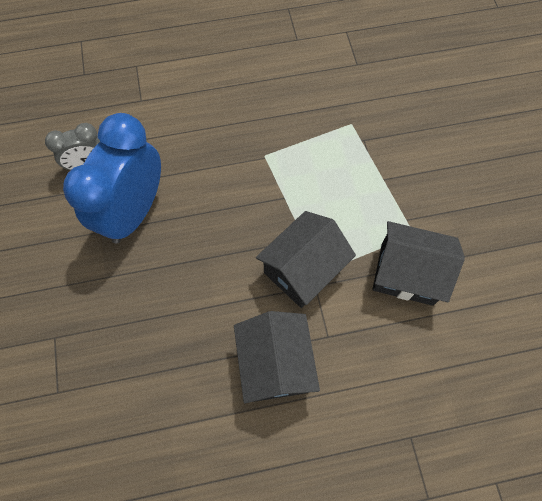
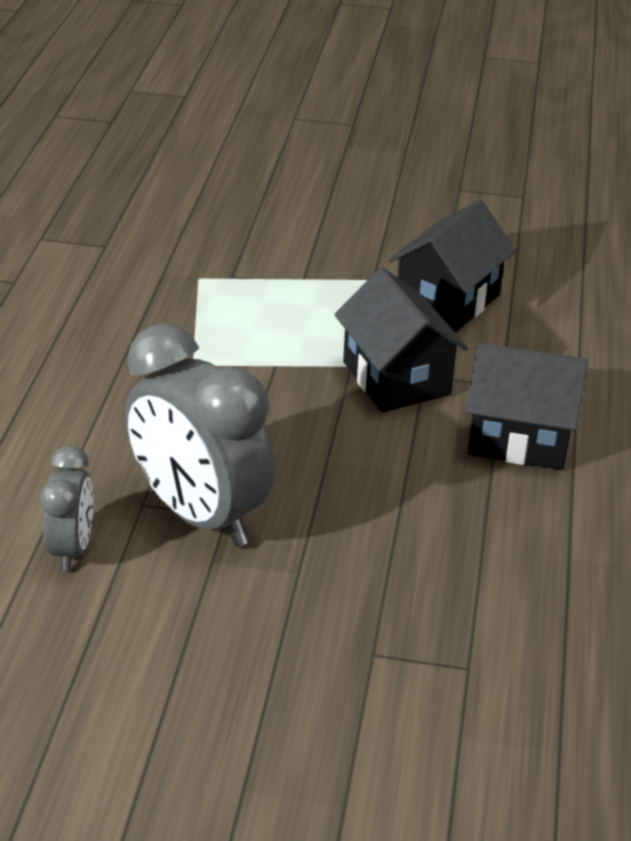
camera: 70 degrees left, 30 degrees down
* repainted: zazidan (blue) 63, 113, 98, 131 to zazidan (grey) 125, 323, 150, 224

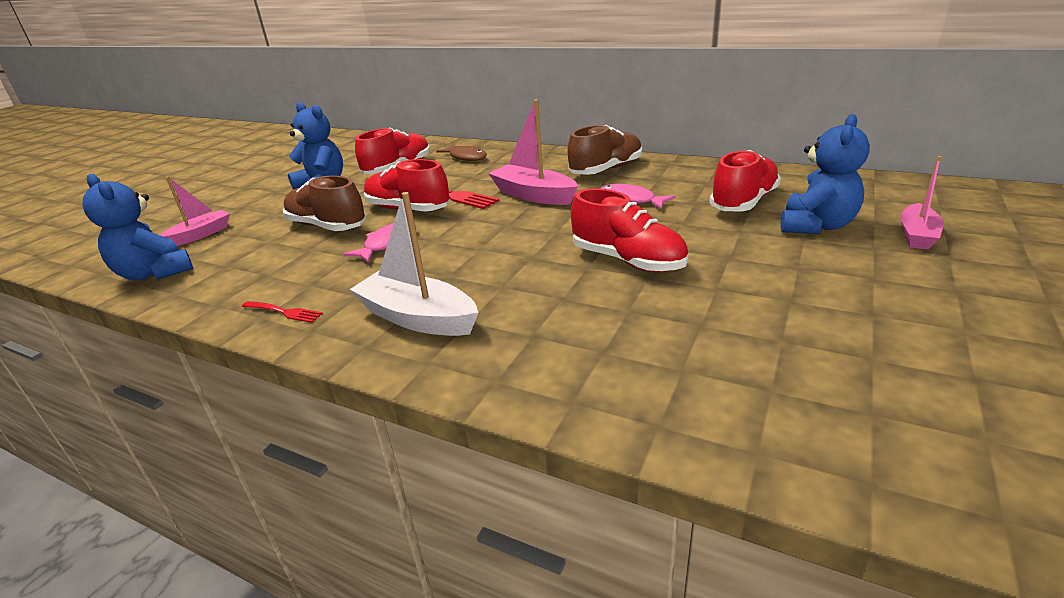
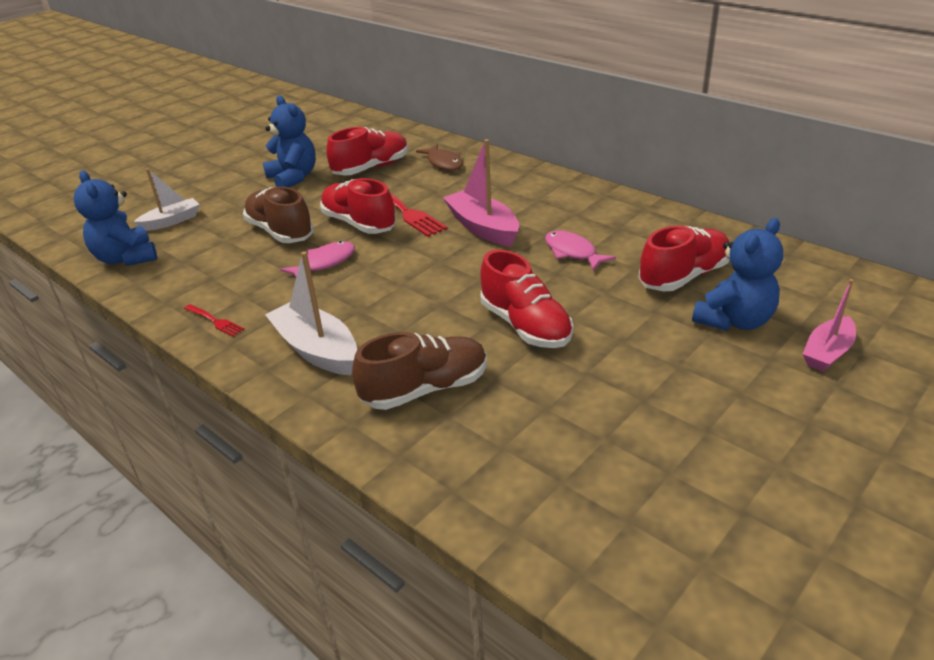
camera: 15 degrees right, 5 degrees up
* repainted: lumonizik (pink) 160, 176, 70, 70 to lumonizik (white) 134, 169, 66, 62
* shifted: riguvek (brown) 568, 125, 74, 50 to 352, 332, 135, 78

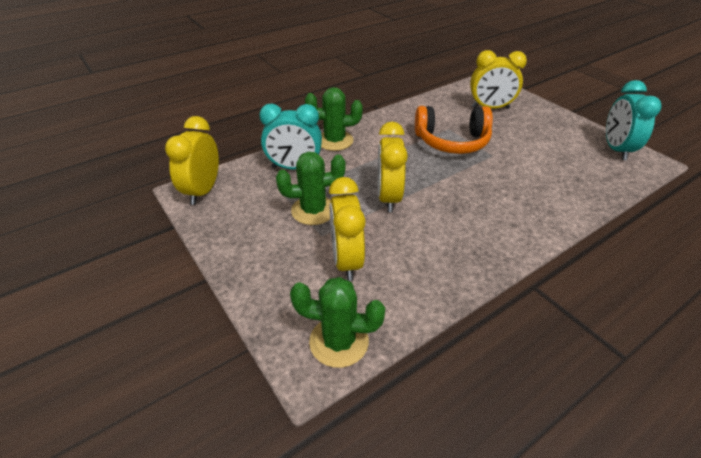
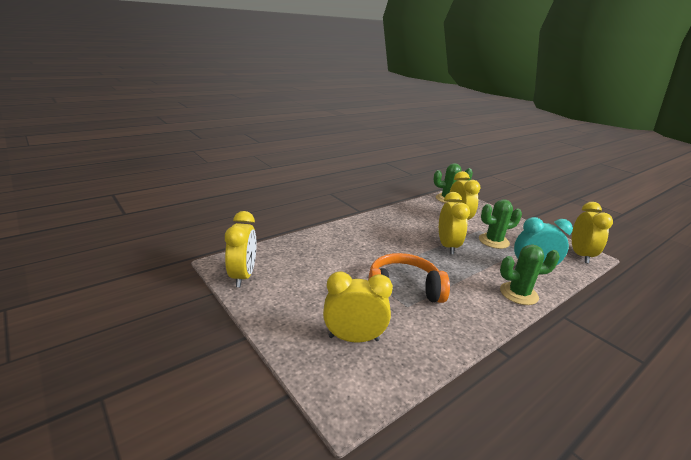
camera: 175 degrees right, 15 degrees down
* repainted: zazidan (turquoise) 606, 80, 55, 80 to zazidan (yellow) 225, 211, 31, 76

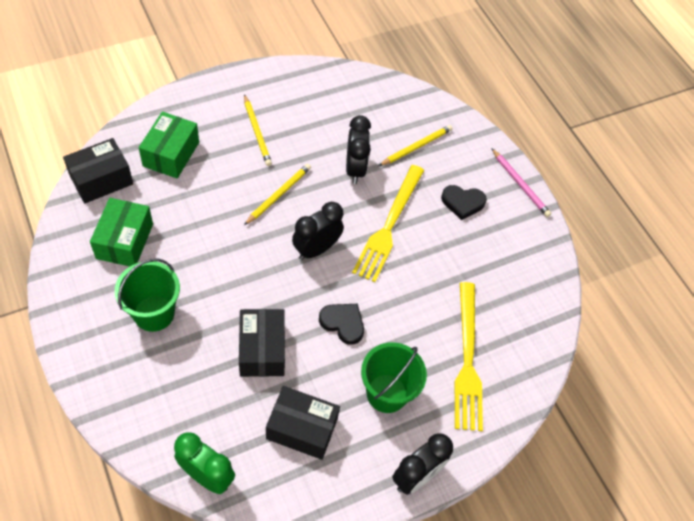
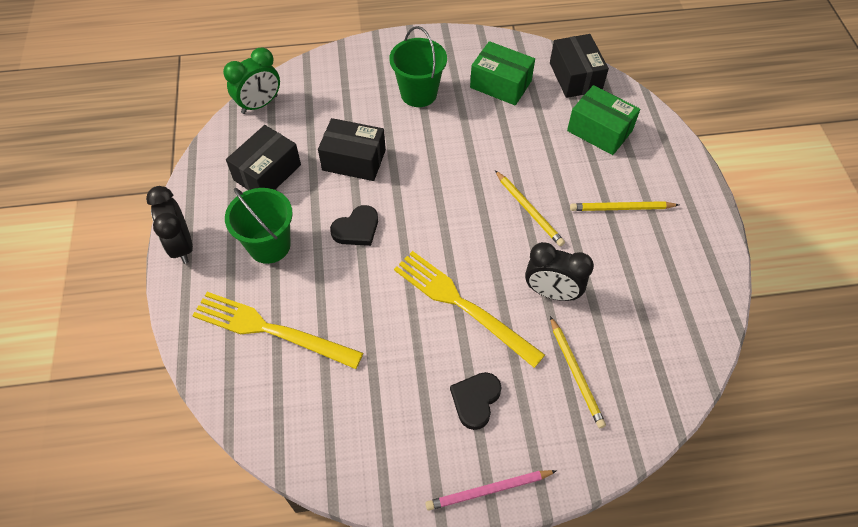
camera: 115 degrees right, 0 degrees up
* gone: zazidan (black) 292, 202, 52, 58

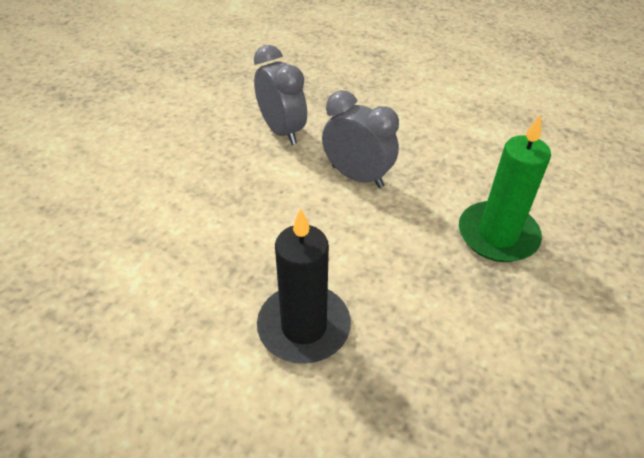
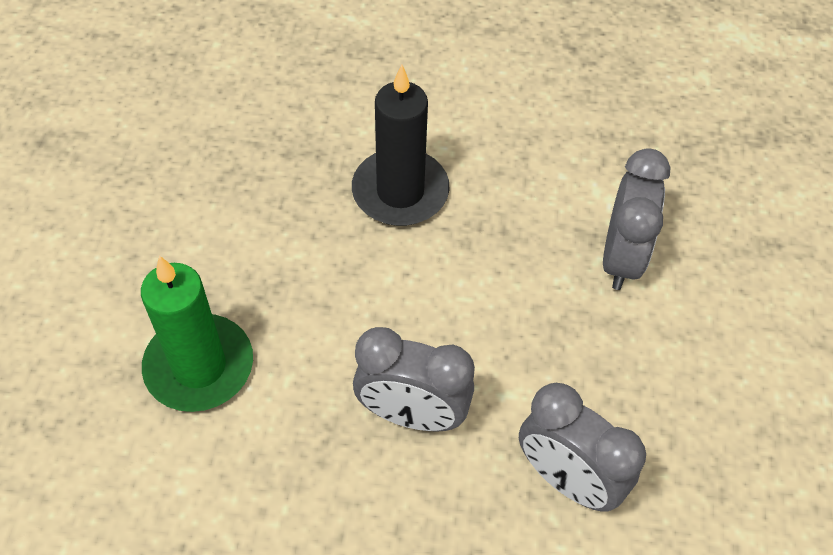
camera: 160 degrees right, 10 degrees up
* new: zazidan (grey) 603, 148, 67, 142

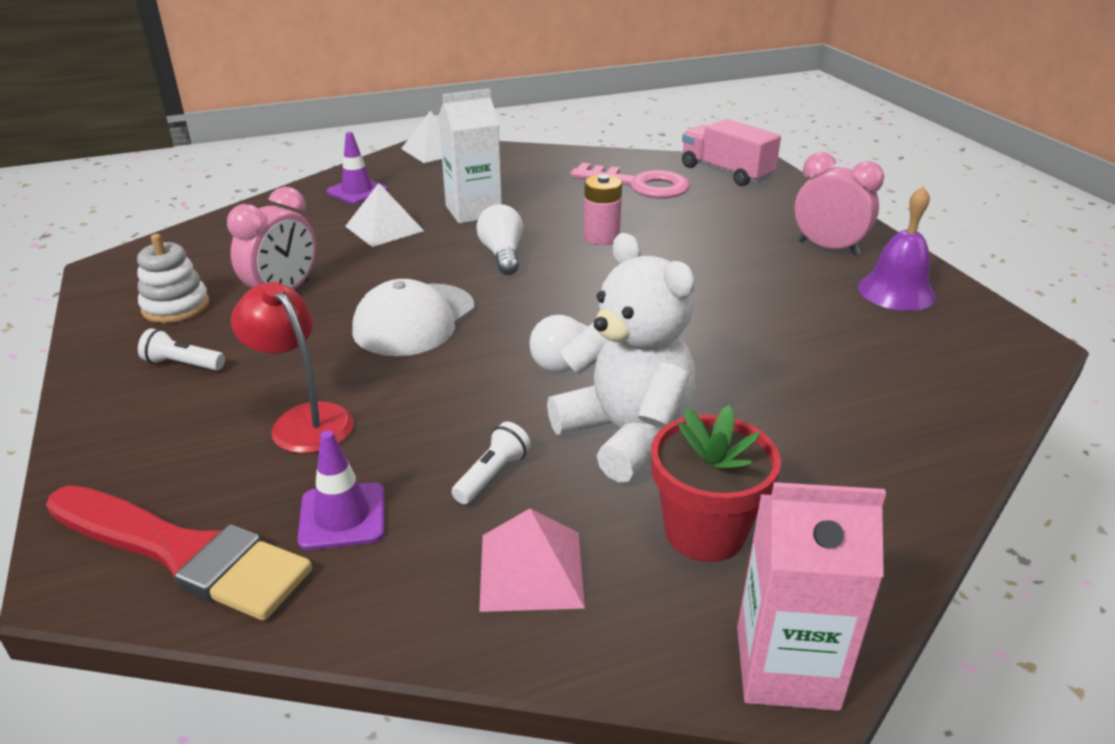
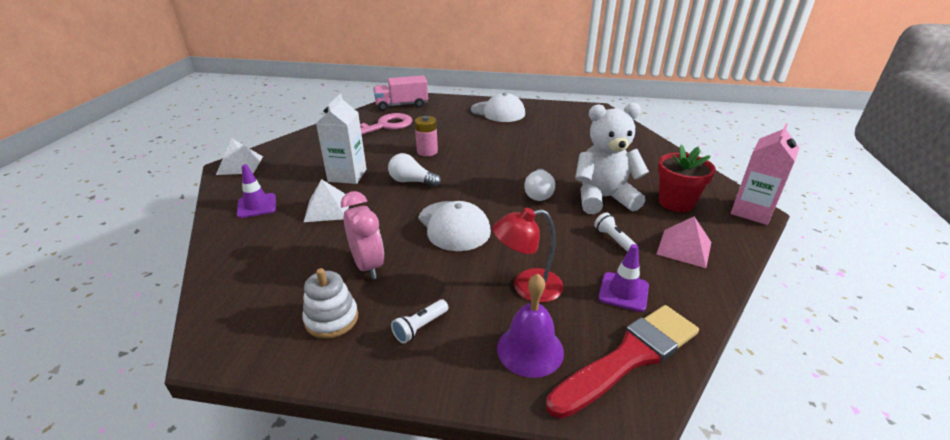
camera: 60 degrees left, 0 degrees up
* swapped: zazidan (pink) 794, 152, 90, 103 to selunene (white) 471, 93, 54, 29
* shifted: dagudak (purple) 858, 186, 78, 125 to 497, 274, 67, 104

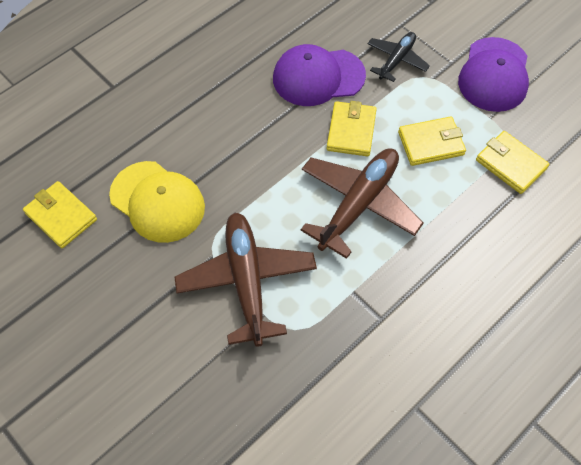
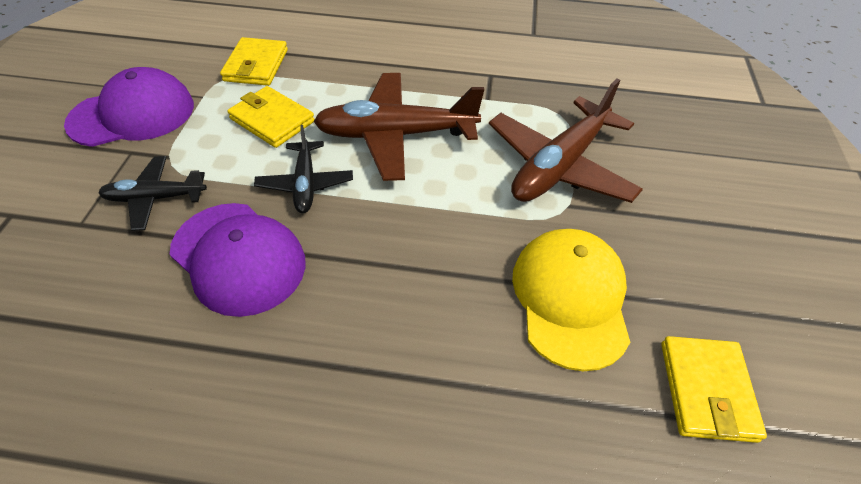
camera: 130 degrees left, 10 degrees down
* swapped: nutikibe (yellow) 327, 101, 50, 55 to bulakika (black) 254, 125, 99, 88

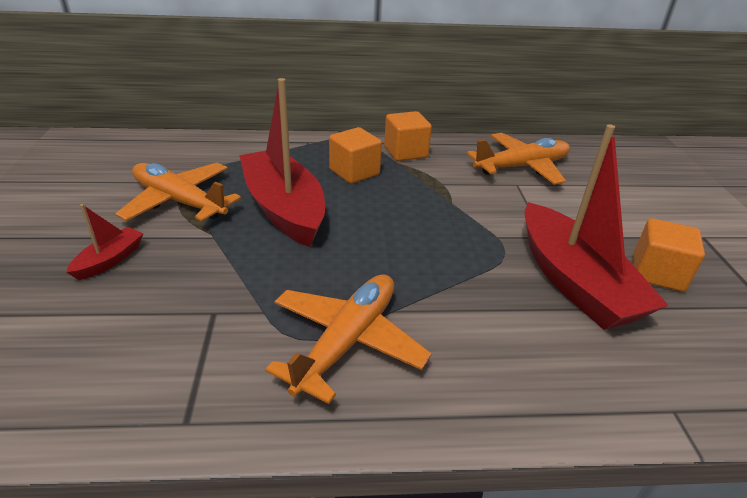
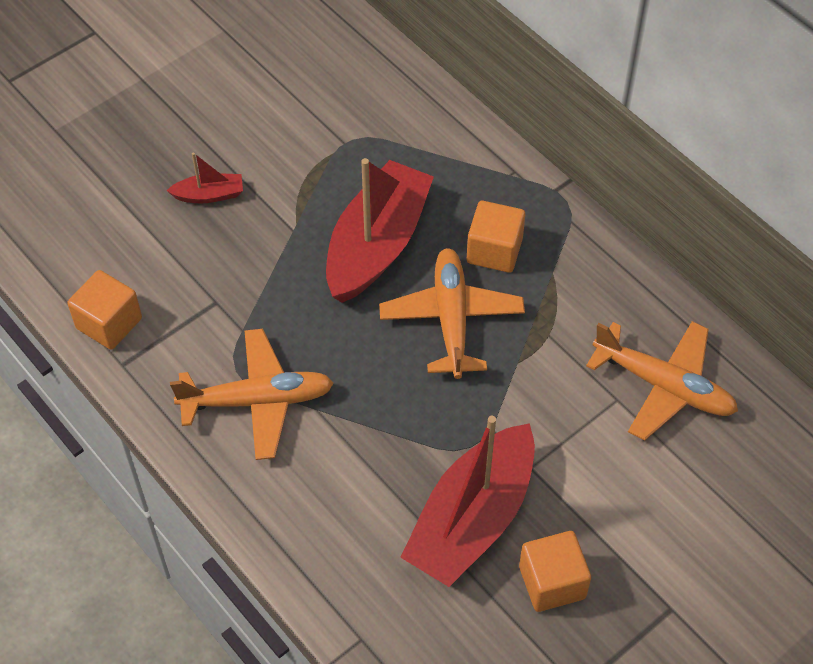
camera: 55 degrees right, 20 degrees up
* shifted: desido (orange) 384, 111, 48, 50 to 67, 270, 75, 80
* shifted: bulakika (orange) 115, 163, 126, 59 to 379, 248, 146, 131

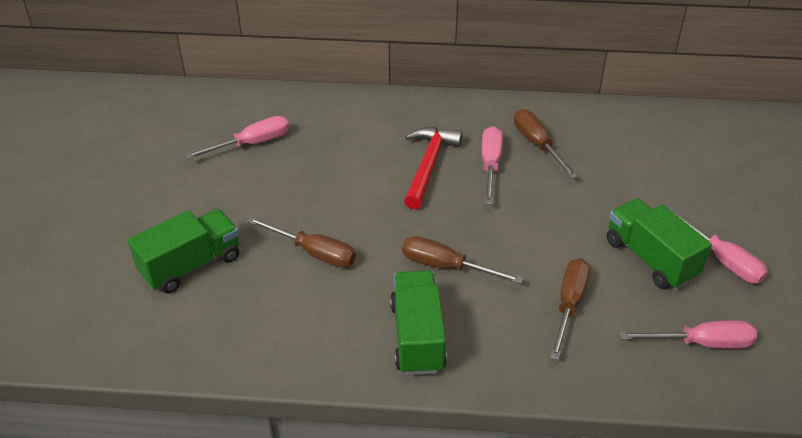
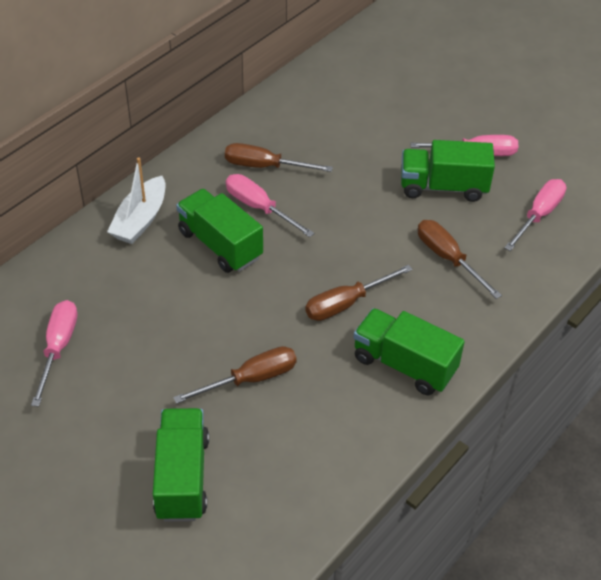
camera: 55 degrees left, 5 degrees up
* new: lumonizik (white) 107, 157, 58, 87
* swapped: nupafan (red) 404, 127, 59, 82 to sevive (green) 176, 189, 87, 84

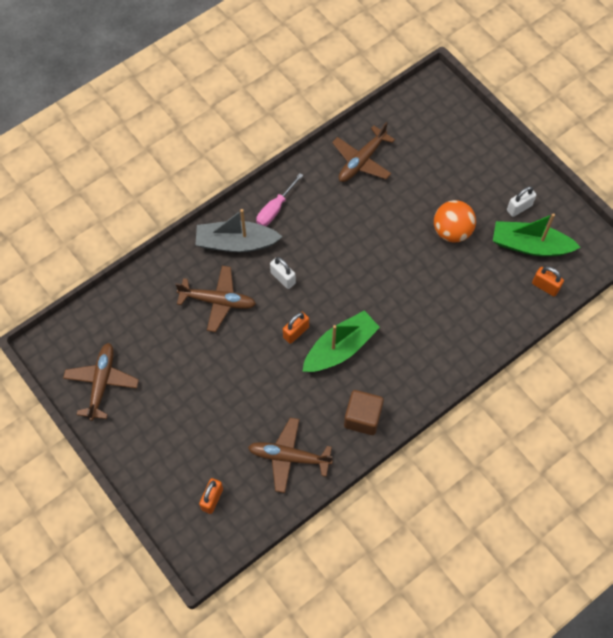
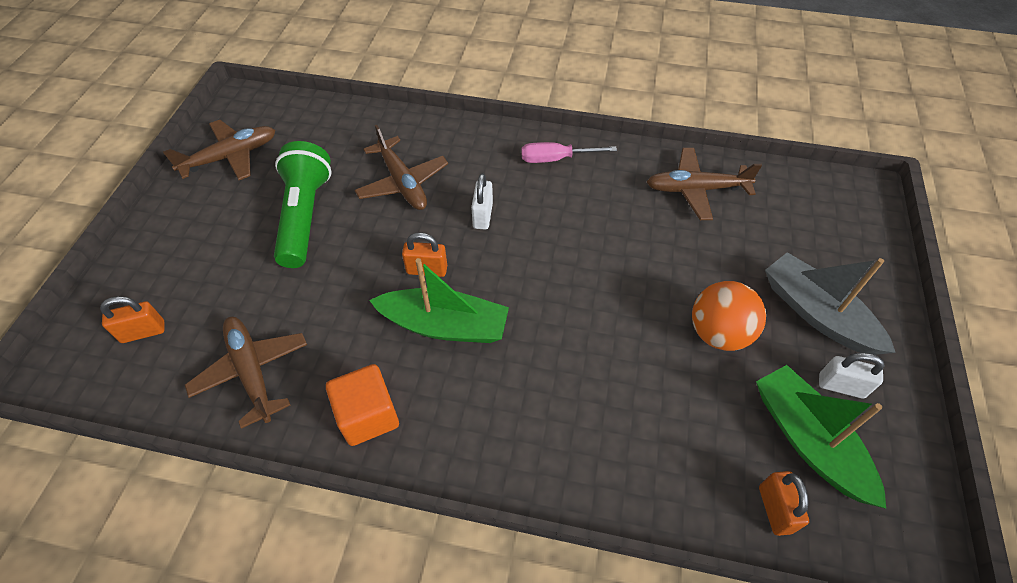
camera: 50 degrees right, 10 degrees down
* new: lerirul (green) 274, 141, 58, 127
* repainted: desido (brown) 344, 390, 40, 45 to desido (orange) 326, 364, 73, 82
* shifted: lumonizik (grey) 195, 209, 88, 43 to 765, 252, 131, 103

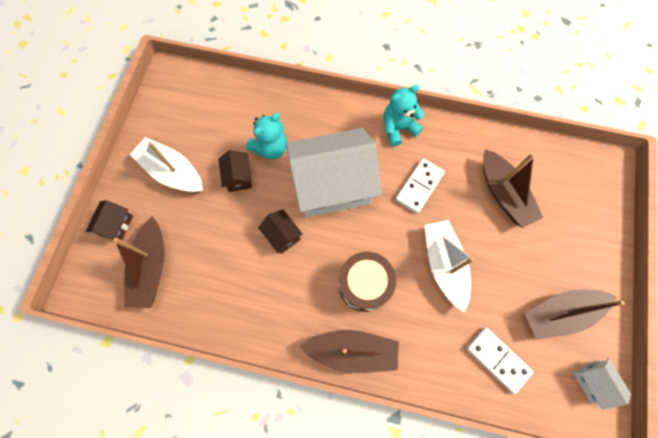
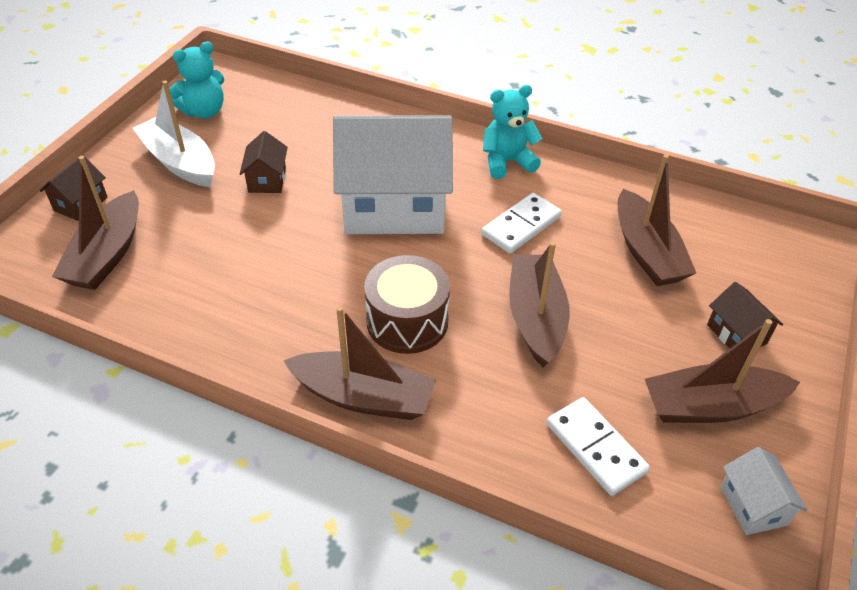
camera: 10 degrees right, 25 degrees down
* shifted: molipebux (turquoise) 246, 113, 41, 46 to 169, 42, 55, 76
* repainted: lumonizik (white) 424, 220, 50, 92 to lumonizik (brown) 509, 242, 61, 125
* shifted: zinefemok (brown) 258, 210, 45, 44 to 707, 282, 76, 66

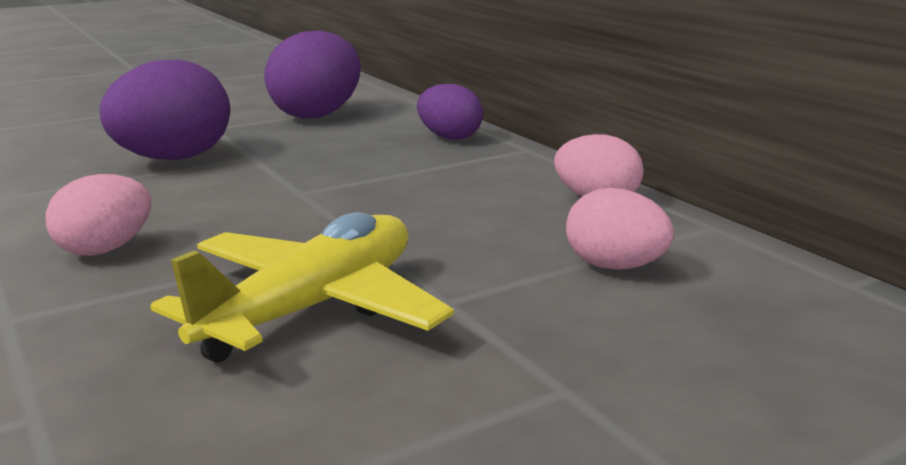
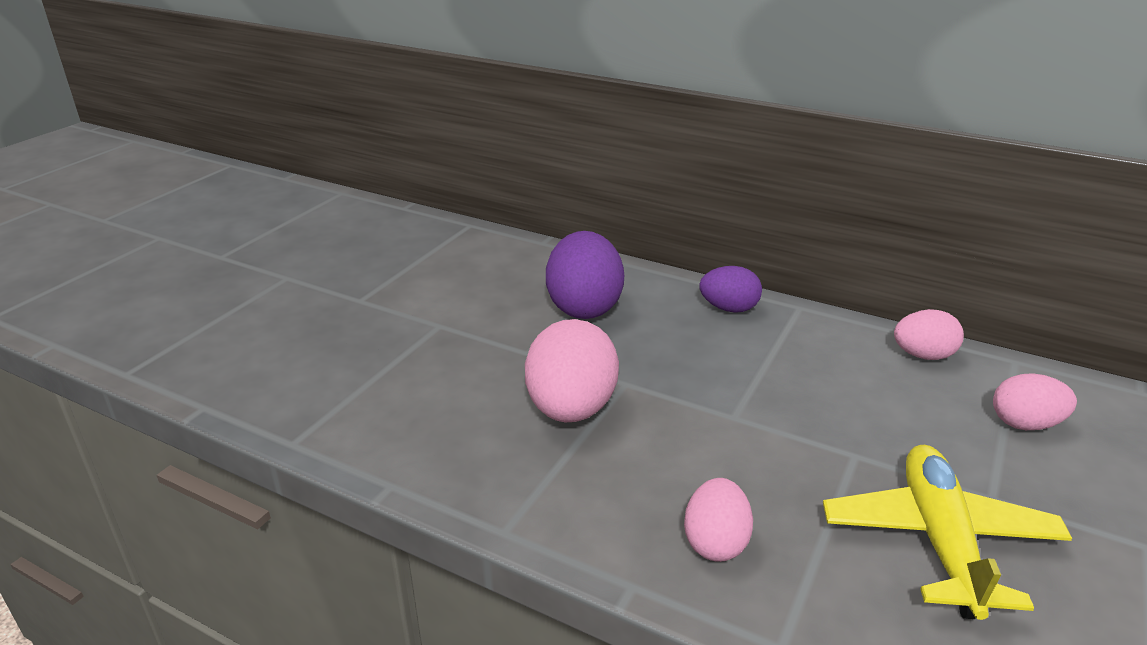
camera: 30 degrees left, 10 degrees up
* repainted: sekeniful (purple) 100, 59, 130, 101 to sekeniful (pink) 525, 319, 94, 103

